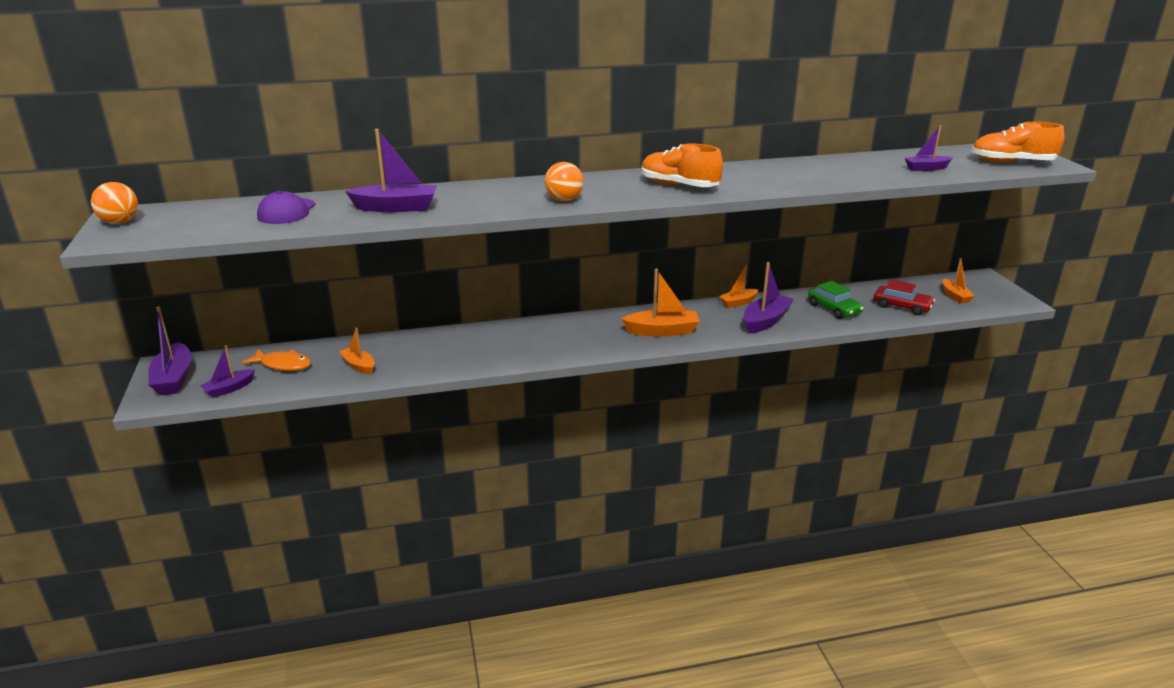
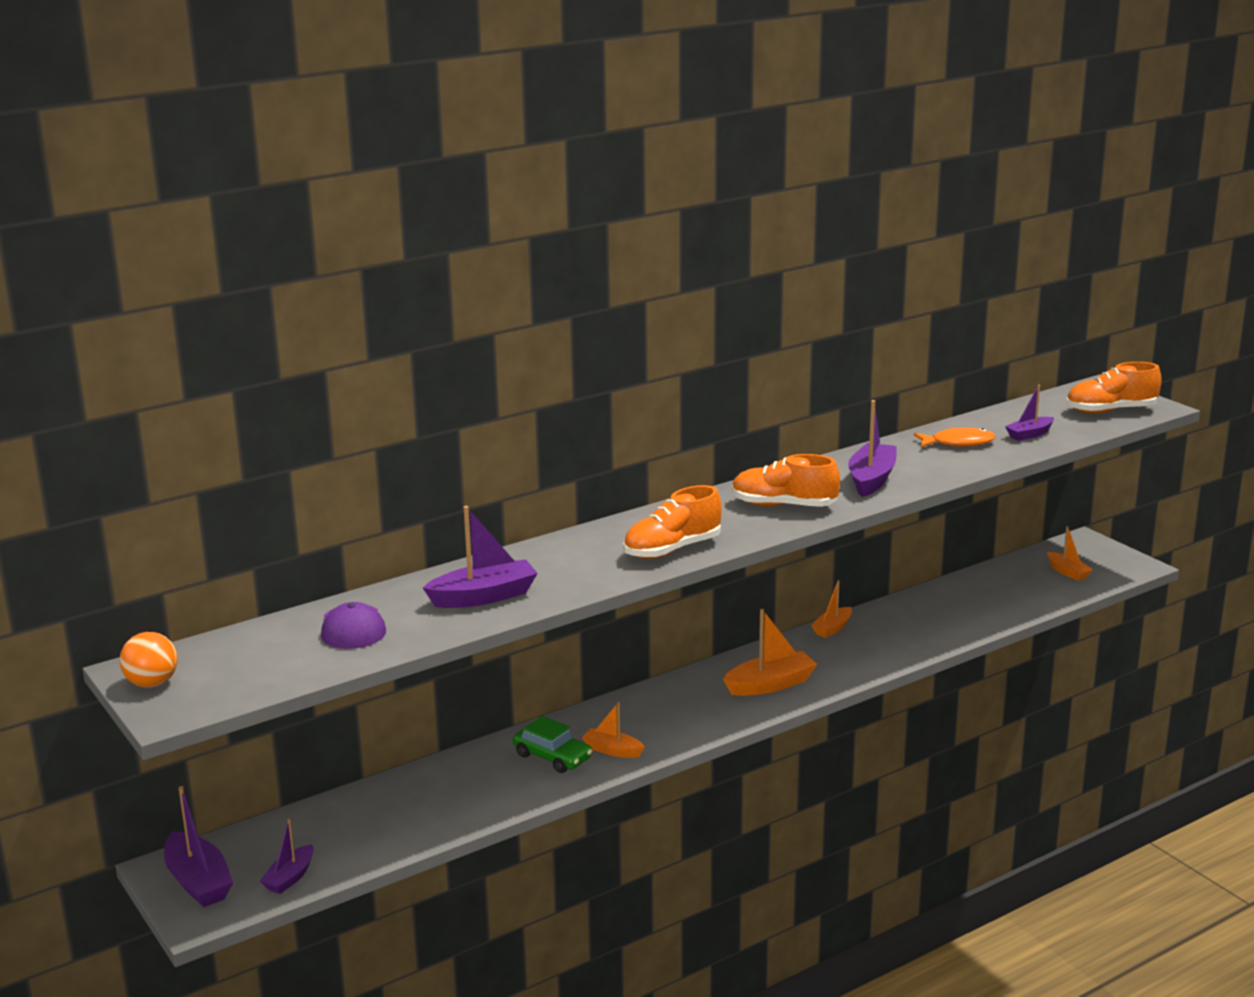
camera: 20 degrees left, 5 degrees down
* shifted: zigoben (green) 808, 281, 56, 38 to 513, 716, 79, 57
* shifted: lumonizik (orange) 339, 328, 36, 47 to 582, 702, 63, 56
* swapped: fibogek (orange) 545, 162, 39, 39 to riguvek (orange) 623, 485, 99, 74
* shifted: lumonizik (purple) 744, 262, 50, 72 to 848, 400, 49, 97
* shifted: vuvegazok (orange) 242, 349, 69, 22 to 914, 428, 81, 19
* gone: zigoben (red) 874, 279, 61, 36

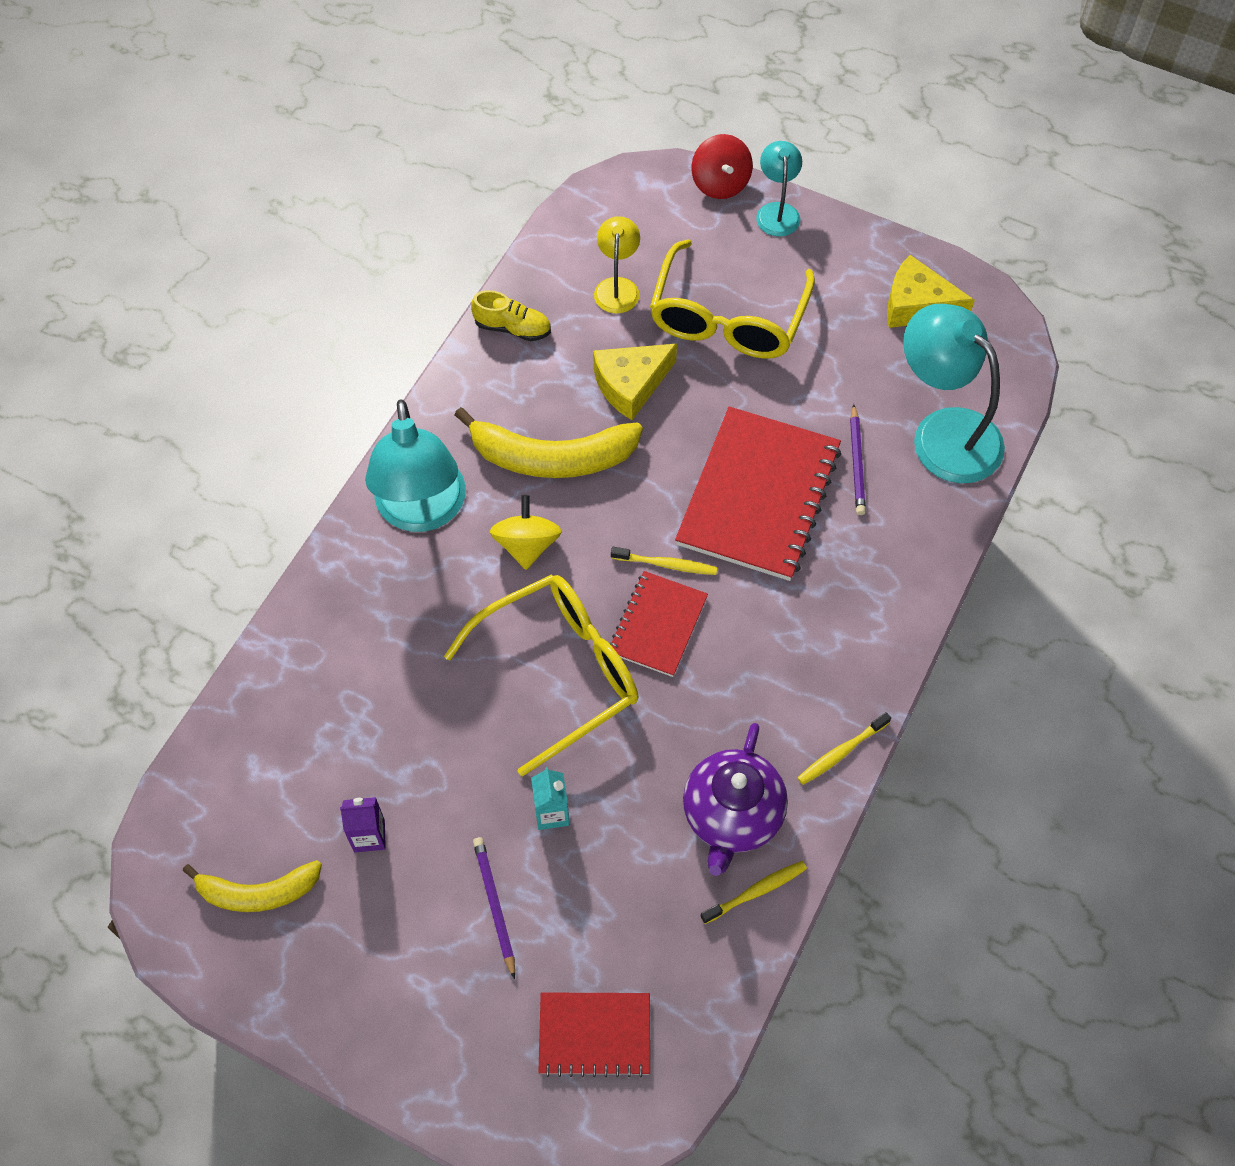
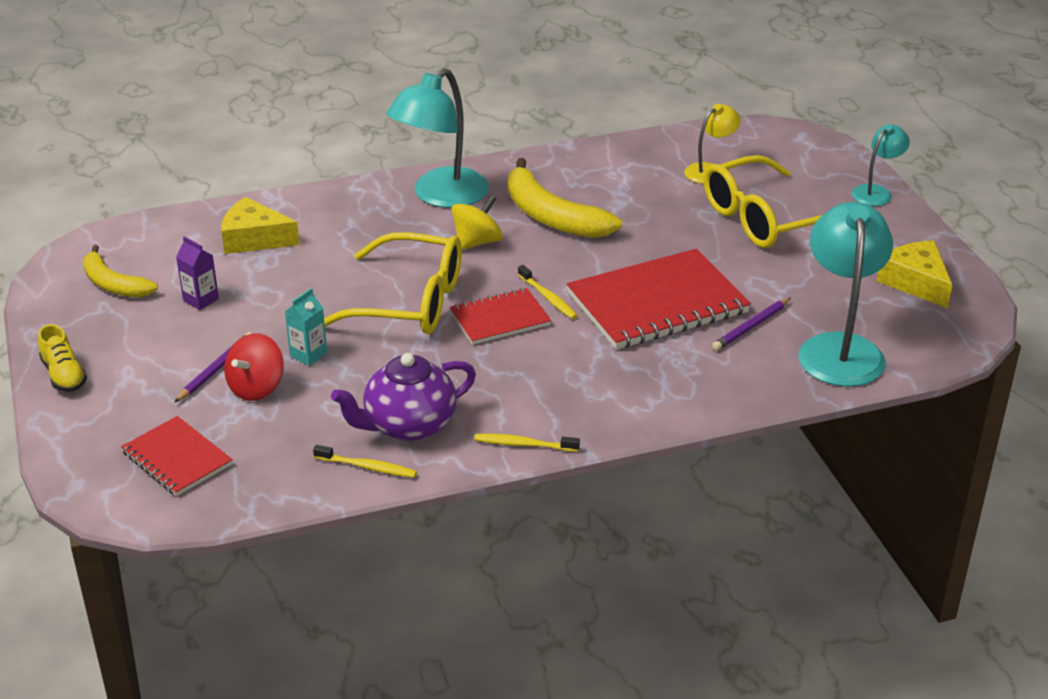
camera: 45 degrees right, 25 degrees down
* shifted: riguvek (yellow) 471, 290, 80, 51 to 38, 324, 49, 68
* shifted: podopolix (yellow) 593, 344, 84, 76 to 221, 197, 79, 57
* shifted: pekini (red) 691, 134, 62, 65 to 224, 333, 60, 68

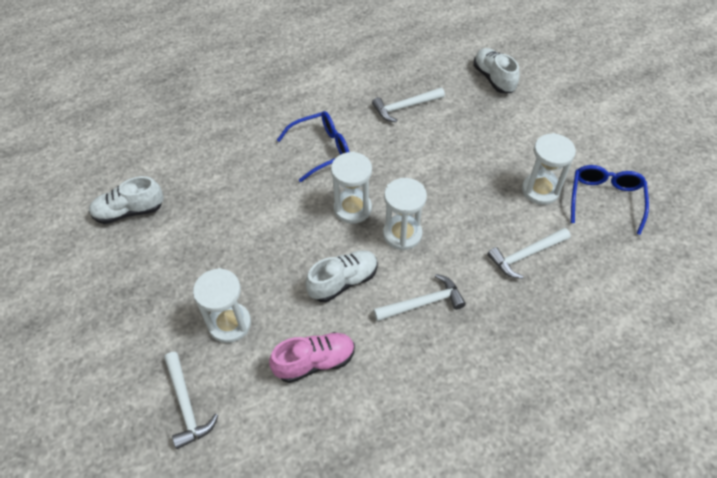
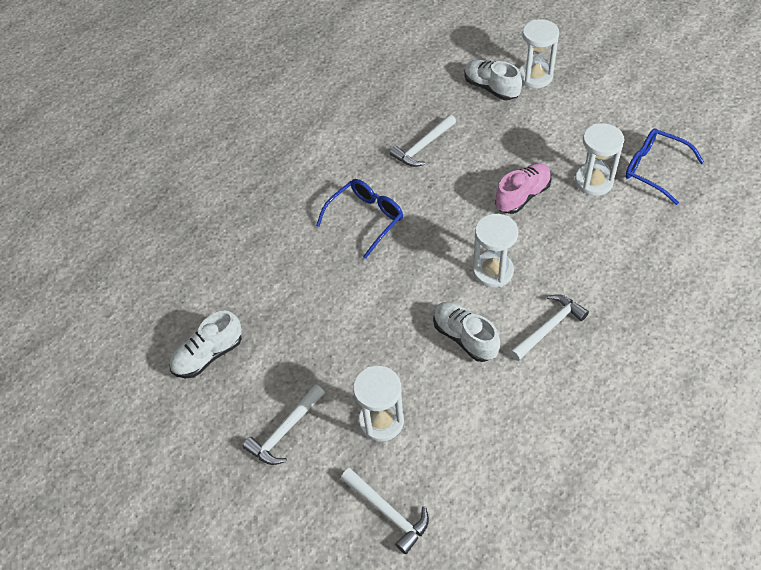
camera: 20 degrees left, 0 degrees up
* shifted: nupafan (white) 487, 228, 84, 51 to 243, 384, 82, 81
* rotated: riguvek (white) 305, 250, 73, 52 = 433, 302, 67, 60 75 degrees counterclockwise
* shifted: riguvek (pink) 269, 332, 86, 51 to 495, 163, 57, 51
* shifted: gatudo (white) 331, 152, 41, 72 to 519, 19, 40, 69
* rotated: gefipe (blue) 571, 165, 78, 70 = 625, 128, 79, 77 45 degrees counterclockwise

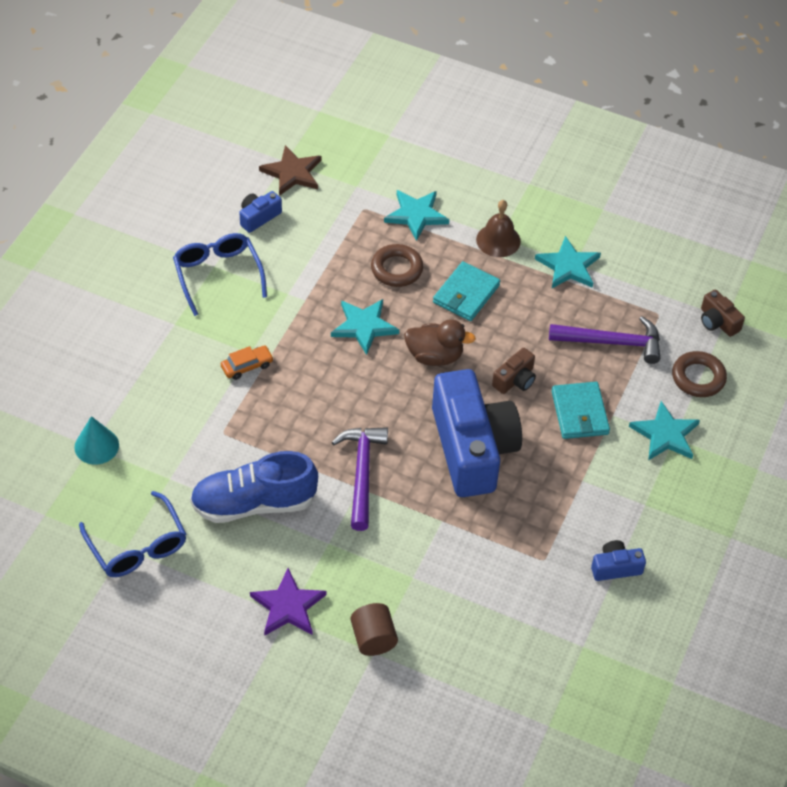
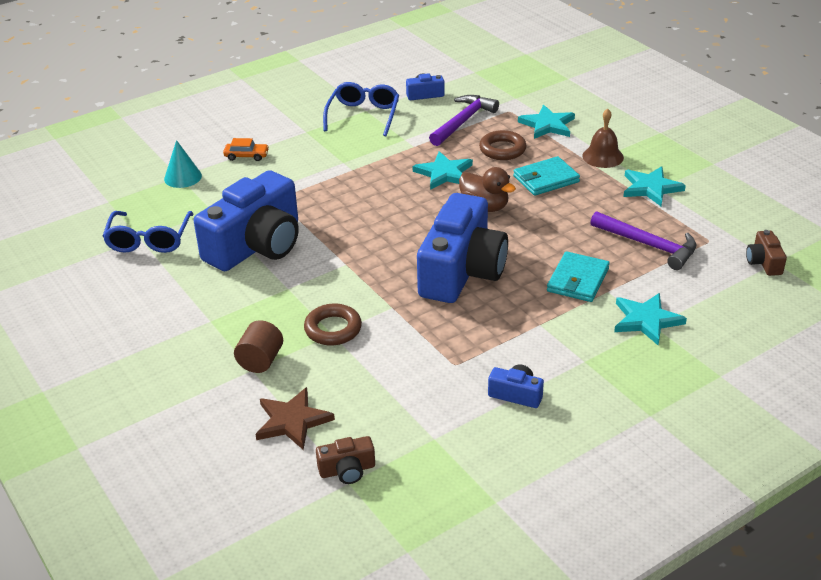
camera: 35 degrees right, 15 degrees down
* swapped: riguvek (blue) 190, 451, 128, 72 to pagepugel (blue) 194, 170, 105, 101
* shifted: zigoben (orange) 221, 345, 53, 35 to 223, 138, 46, 23
* shifted: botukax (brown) 259, 145, 62, 51 to 255, 387, 80, 63
* shifted: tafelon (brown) 672, 351, 55, 46 to 304, 304, 58, 41
* shifted: pagepugel (brown) 492, 348, 44, 46 to 316, 436, 59, 48
* shifted: nupafan (purple) 332, 427, 56, 104 to 429, 95, 70, 51
* gone: botukax (purple) 250, 568, 77, 68

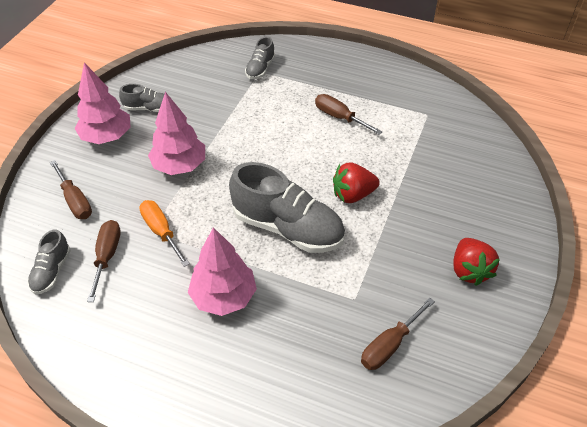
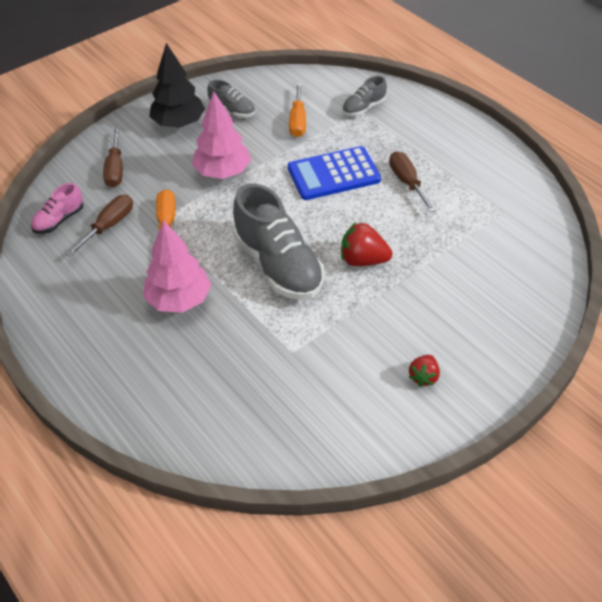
camera: 30 degrees right, 0 degrees up
* repainted: riguvek (grey) 28, 230, 43, 64 to riguvek (pink) 31, 183, 53, 51
* repainted: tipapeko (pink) 74, 62, 57, 82 to tipapeko (black) 149, 43, 56, 85
* new: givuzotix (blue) 288, 146, 93, 54
* new: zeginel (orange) 289, 83, 17, 54
* scaled: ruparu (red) 453, 238, 47, 48 = 409, 355, 31, 32 x0.63
* gone: zeginel (brown) 361, 298, 74, 72

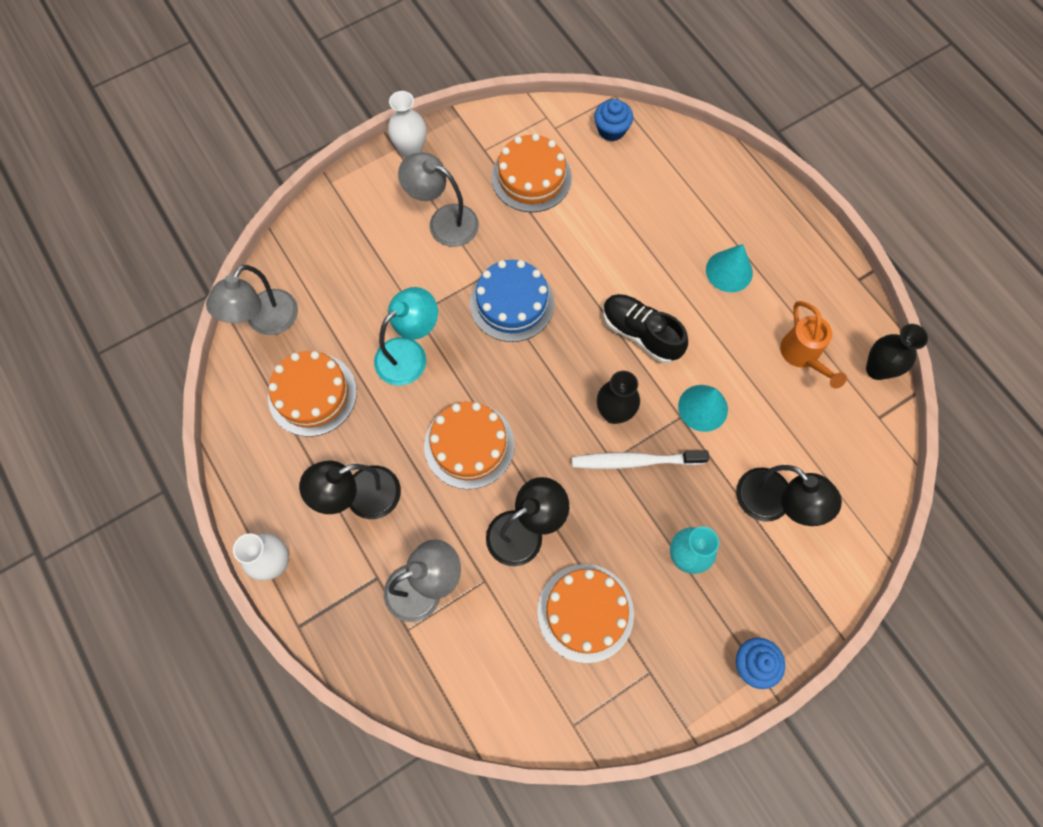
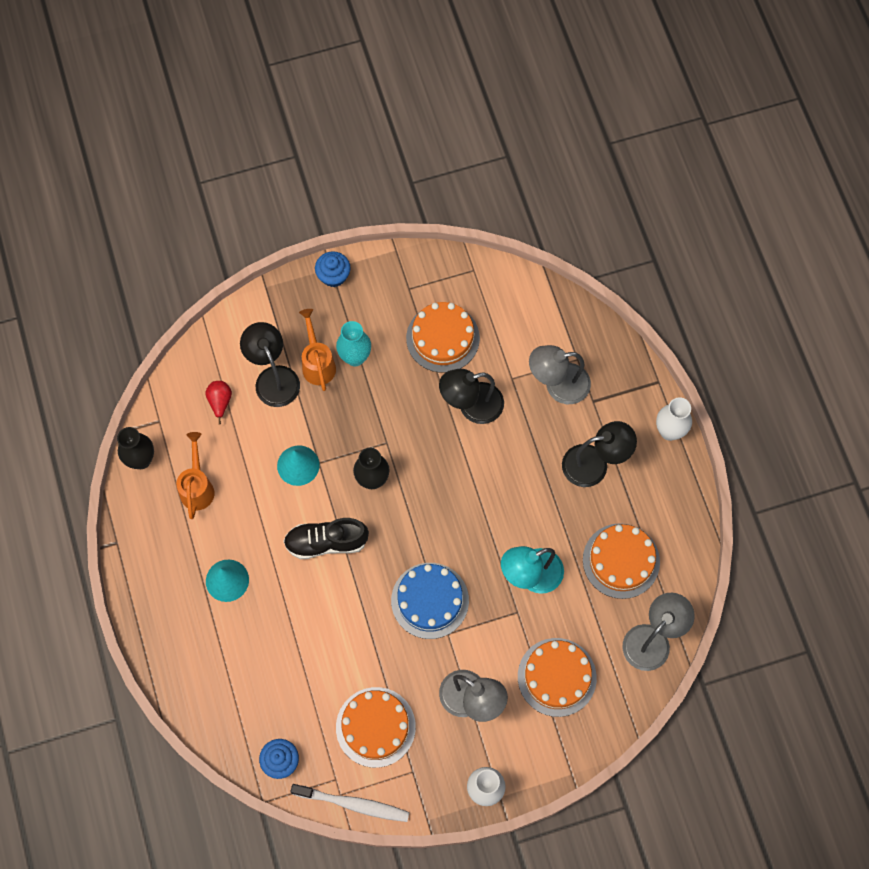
camera: 165 degrees left, 0 degrees up
* new: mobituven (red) 205, 381, 27, 43
* rotated: riguvek (black) 603, 294, 85, 69 = 283, 518, 86, 41 120 degrees clockwise
* shifted: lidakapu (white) 572, 450, 137, 19 to 291, 784, 119, 38
* new: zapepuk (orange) 299, 309, 37, 82
* shifted: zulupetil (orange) 424, 402, 90, 87 to 518, 638, 79, 79

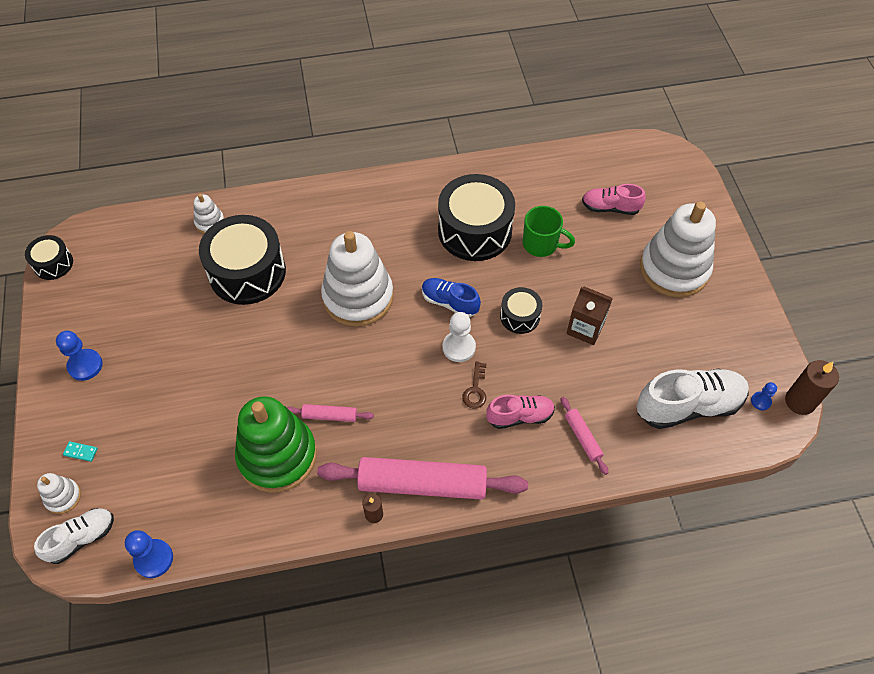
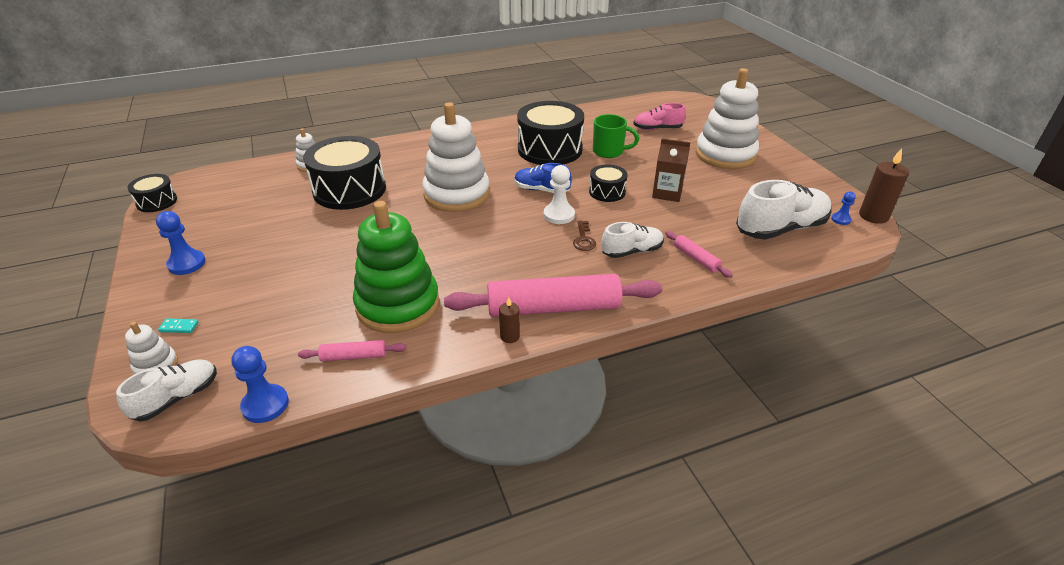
camera: 10 degrees left, 20 degrees down
* shifted: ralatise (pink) 287, 404, 87, 18 to 298, 340, 108, 21
* repainted: riguvek (pink) 486, 395, 69, 34 to riguvek (white) 601, 222, 63, 36

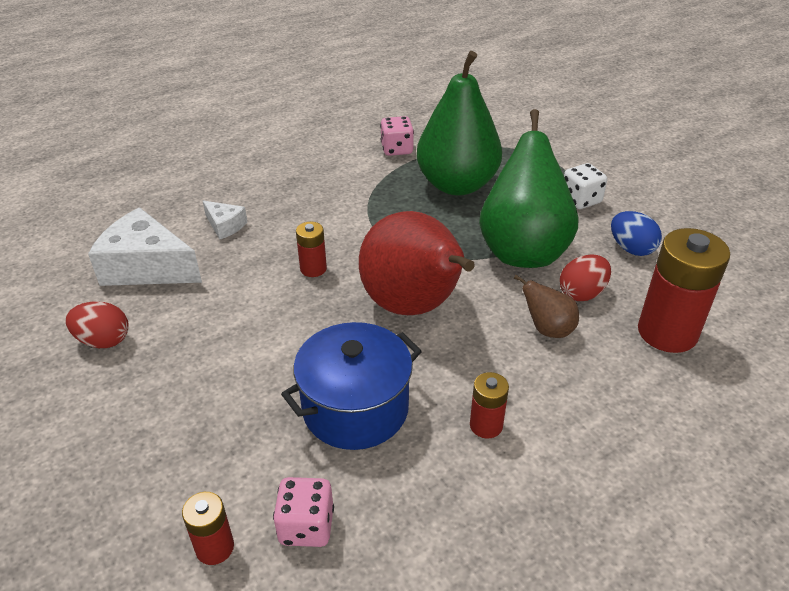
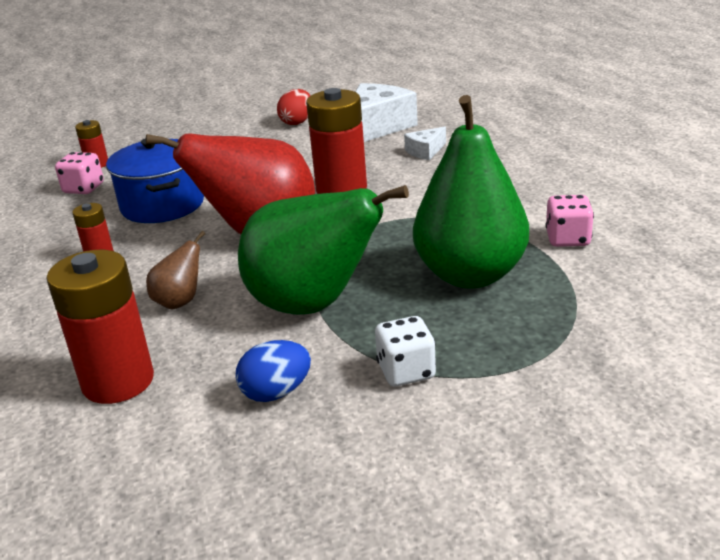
camera: 105 degrees right, 10 degrees down
* scaled: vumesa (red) 296, 222, 31, 55 = 306, 88, 61, 106 x2.00
* gone: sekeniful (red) 560, 254, 51, 47

